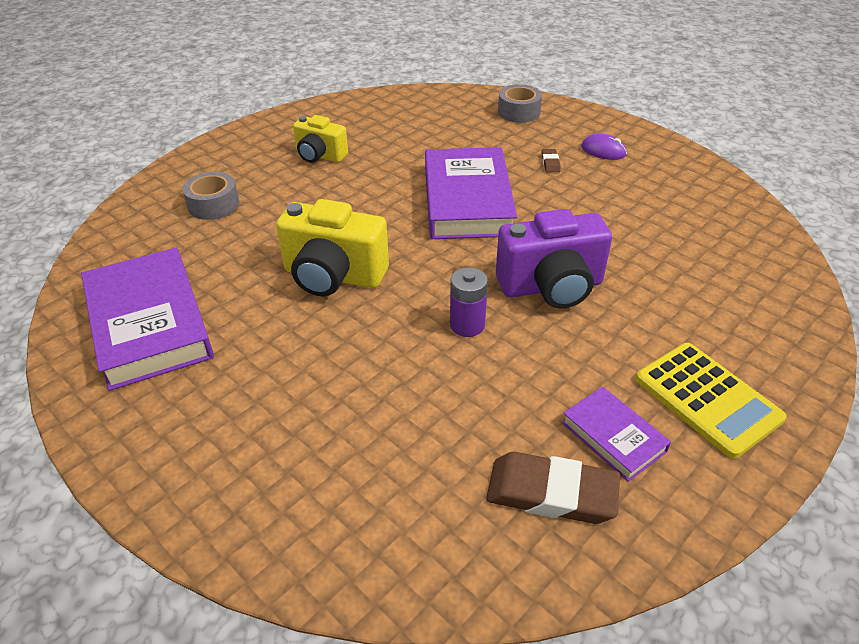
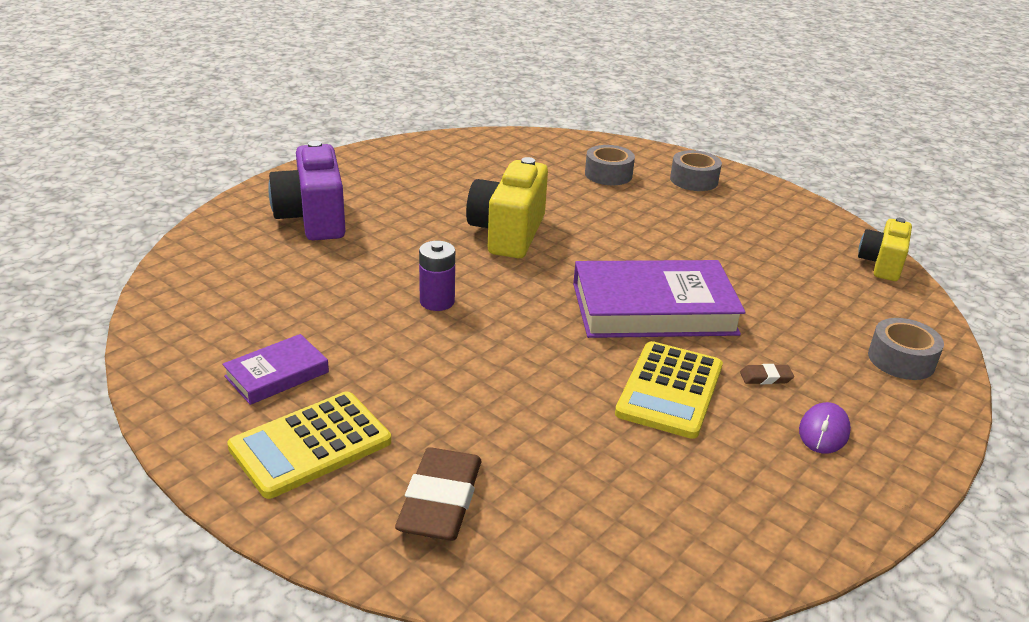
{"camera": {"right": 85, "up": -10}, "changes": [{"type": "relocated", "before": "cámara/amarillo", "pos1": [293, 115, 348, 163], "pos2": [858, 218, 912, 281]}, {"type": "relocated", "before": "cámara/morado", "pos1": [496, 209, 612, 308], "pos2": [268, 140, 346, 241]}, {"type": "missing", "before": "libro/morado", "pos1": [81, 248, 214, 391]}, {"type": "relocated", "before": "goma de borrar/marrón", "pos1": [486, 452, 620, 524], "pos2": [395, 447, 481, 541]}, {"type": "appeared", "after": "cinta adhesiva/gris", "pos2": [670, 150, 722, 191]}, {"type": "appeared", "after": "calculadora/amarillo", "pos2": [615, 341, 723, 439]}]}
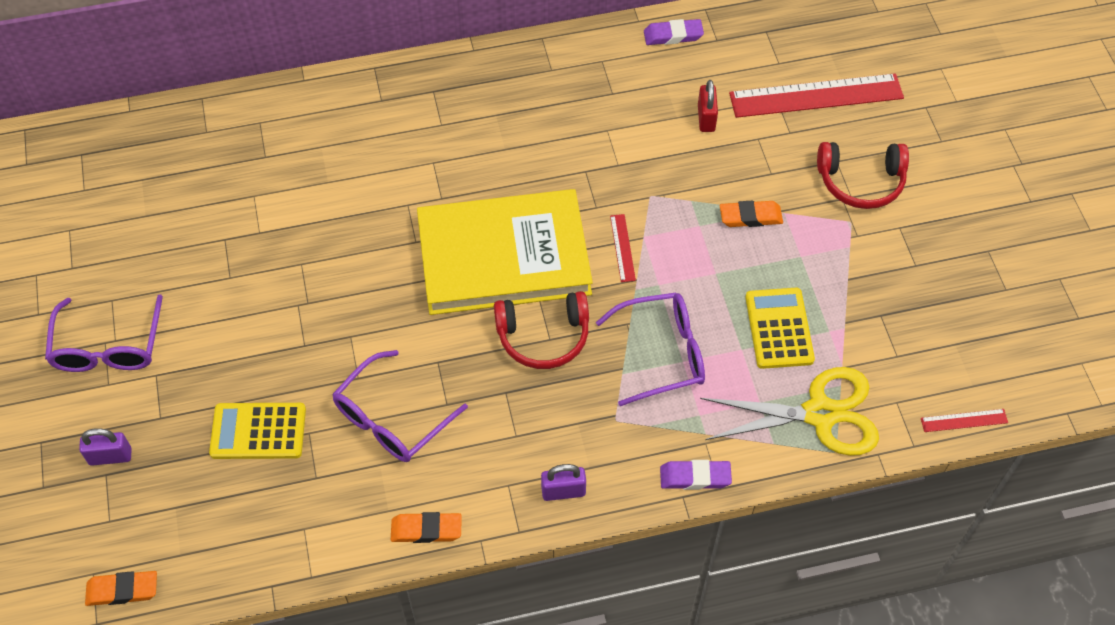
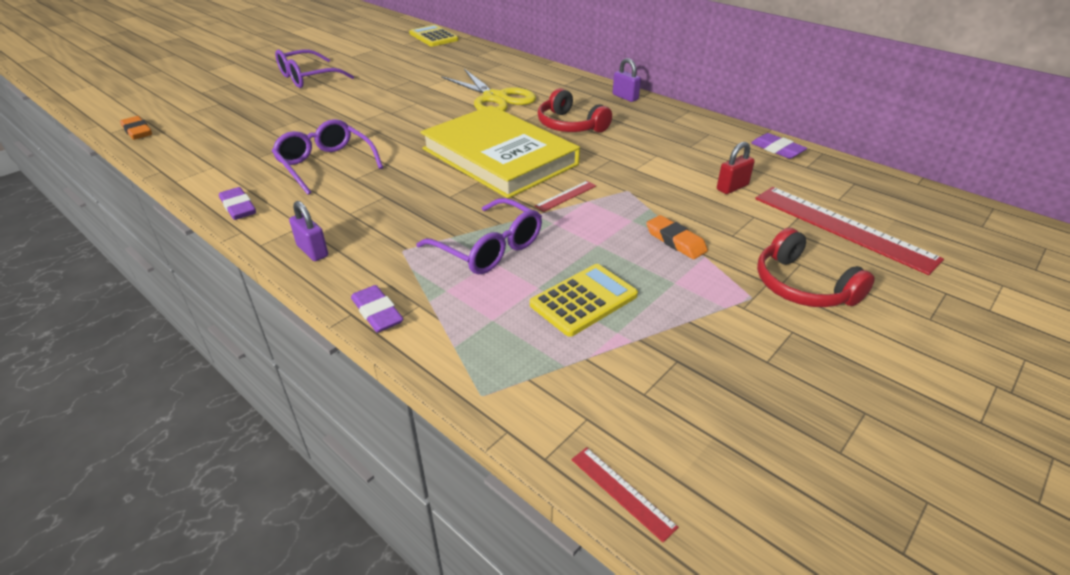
{"camera": {"right": 55, "up": -20}, "changes": [{"type": "relocated", "before": "auriculares/rojo", "pos1": [494, 291, 589, 369], "pos2": [538, 88, 612, 132]}, {"type": "spun", "before": "gafas/morado", "pos1": [332, 350, 468, 462], "pos2": [272, 119, 383, 195], "turn": 45}, {"type": "relocated", "before": "tijeras/amarillo", "pos1": [700, 367, 879, 456], "pos2": [441, 69, 536, 111]}, {"type": "relocated", "before": "calculadora/amarillo", "pos1": [209, 403, 306, 459], "pos2": [409, 25, 458, 47]}, {"type": "relocated", "before": "candado/morado", "pos1": [79, 428, 132, 466], "pos2": [613, 58, 641, 102]}, {"type": "colour", "before": "goma de borrar/naranja", "after": "goma de borrar/morado", "pos1": [391, 512, 462, 543], "pos2": [219, 187, 256, 220]}]}
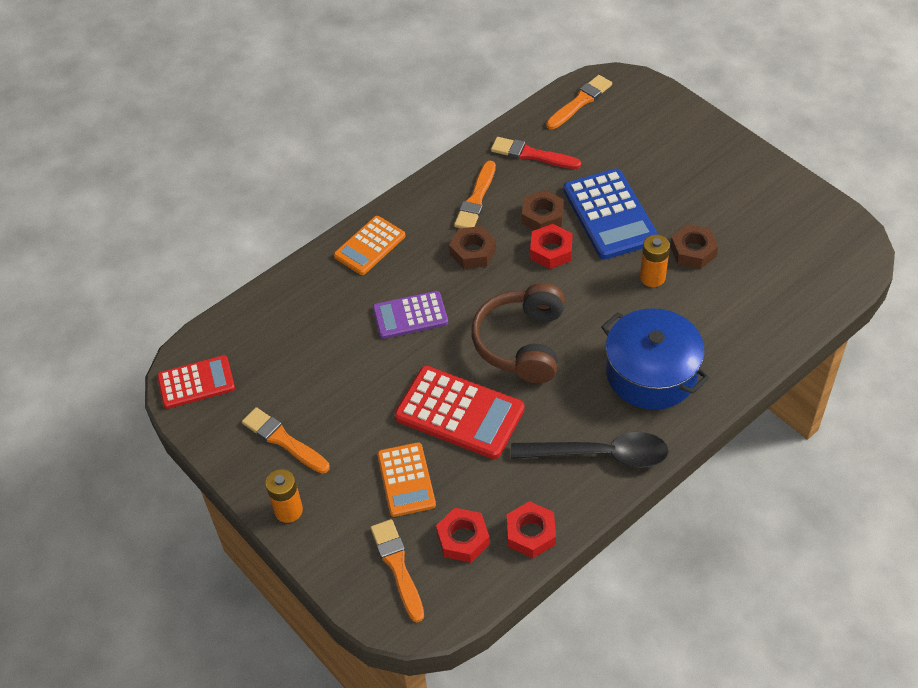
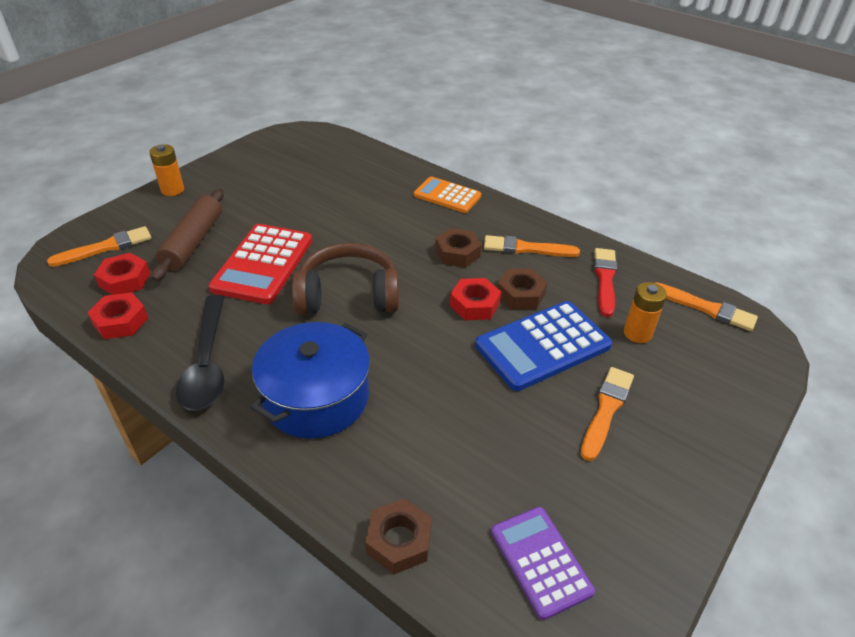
{"camera": {"right": 75, "up": -10}, "changes": [{"type": "relocated", "before": "tuerca/marrón", "pos1": [670, 224, 718, 269], "pos2": [365, 498, 432, 574]}, {"type": "relocated", "before": "pila/naranja", "pos1": [640, 235, 670, 287], "pos2": [624, 282, 667, 343]}, {"type": "relocated", "before": "calculadora/morado", "pos1": [373, 291, 448, 339], "pos2": [491, 507, 595, 620]}, {"type": "missing", "before": "calculadora/rojo", "pos1": [157, 355, 235, 409]}, {"type": "relocated", "before": "pincel/naranja", "pos1": [242, 407, 330, 474], "pos2": [581, 367, 634, 461]}, {"type": "exchanged", "before": "calculadora/naranja", "after": "rodillo/marrón", "pos1": [377, 442, 436, 517], "pos2": [152, 189, 224, 281]}]}
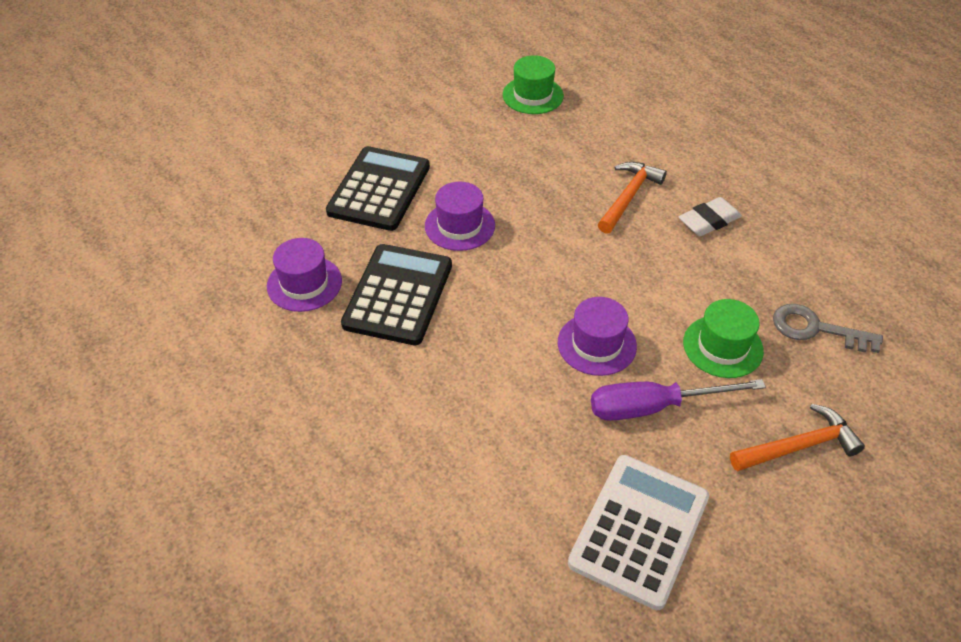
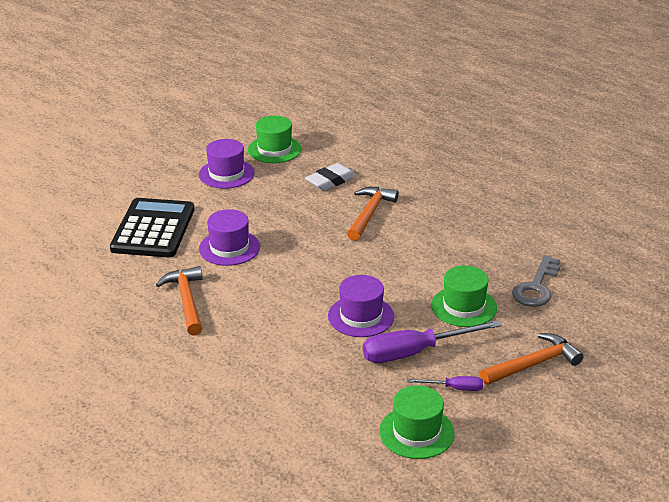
{"camera": {"right": -10, "up": -15}, "changes": [{"type": "relocated", "before": "goma de borrar/blanco", "pos1": [679, 197, 742, 236], "pos2": [305, 163, 356, 191]}, {"type": "relocated", "before": "sombrero/morado", "pos1": [267, 238, 342, 312], "pos2": [199, 139, 254, 189]}, {"type": "exchanged", "before": "calculadora/negro", "after": "martillo/naranja", "pos1": [341, 244, 452, 345], "pos2": [156, 266, 203, 335]}, {"type": "spun", "before": "llave/gris", "pos1": [773, 304, 883, 353], "pos2": [512, 255, 560, 307], "turn": -75}, {"type": "exchanged", "before": "calculadora/blanco", "after": "sombrero/verde", "pos1": [568, 455, 709, 610], "pos2": [379, 385, 454, 459]}, {"type": "appeared", "after": "destornillador/morado", "pos2": [407, 376, 483, 391]}]}
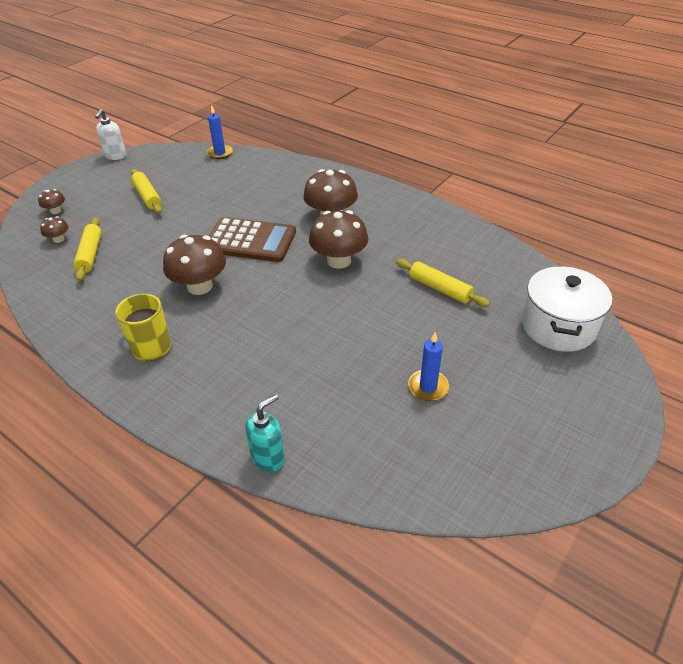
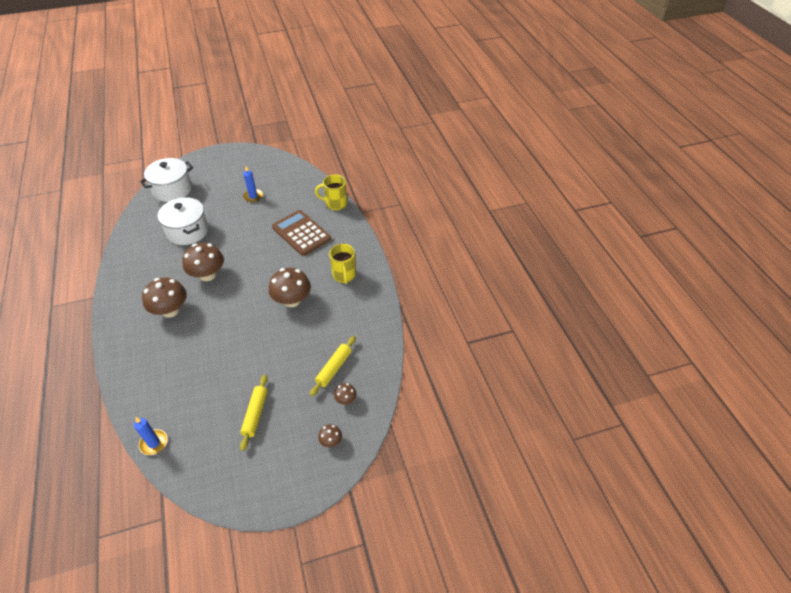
{"camera": {"right": -145, "up": 5}, "changes": [{"type": "missing", "before": "dispensador de jabón/blanco", "pos1": [95, 109, 127, 160]}, {"type": "relocated", "before": "calculadora/marrón", "pos1": [209, 217, 296, 262], "pos2": [272, 210, 331, 256]}, {"type": "exchanged", "before": "rodillo/amarillo", "after": "olla/blanco", "pos1": [396, 259, 490, 307], "pos2": [158, 197, 208, 245]}, {"type": "exchanged", "before": "dispensador de jabón/turquesa", "after": "taza/amarillo", "pos1": [245, 394, 285, 472], "pos2": [315, 175, 347, 211]}]}
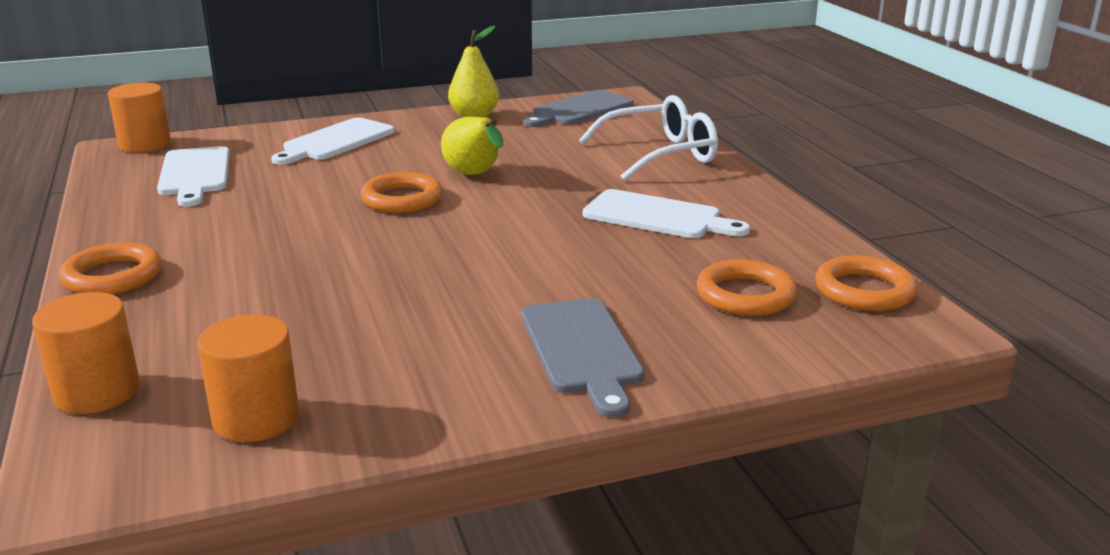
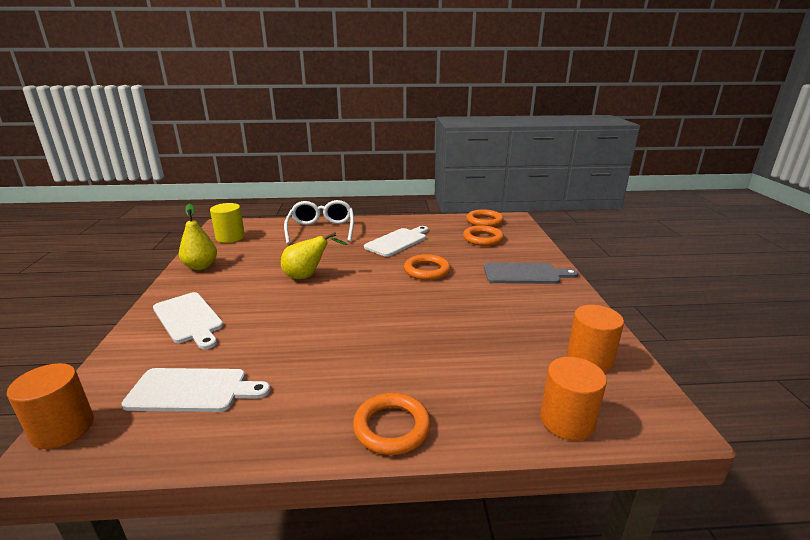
{"camera": {"right": -75, "up": 0}, "changes": [{"type": "exchanged", "before": "tabla de cortar/gris", "after": "cilindro/amarillo", "pos1": [523, 90, 633, 127], "pos2": [210, 203, 245, 243]}, {"type": "relocated", "before": "anillo/naranja", "pos1": [360, 172, 443, 213], "pos2": [404, 254, 451, 280]}]}
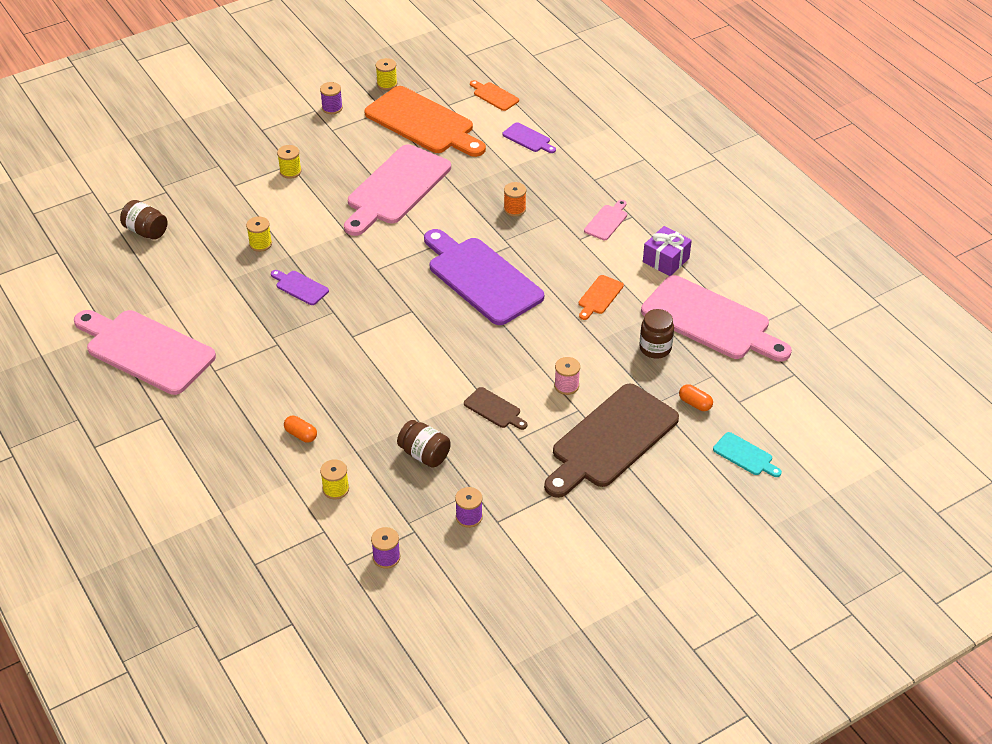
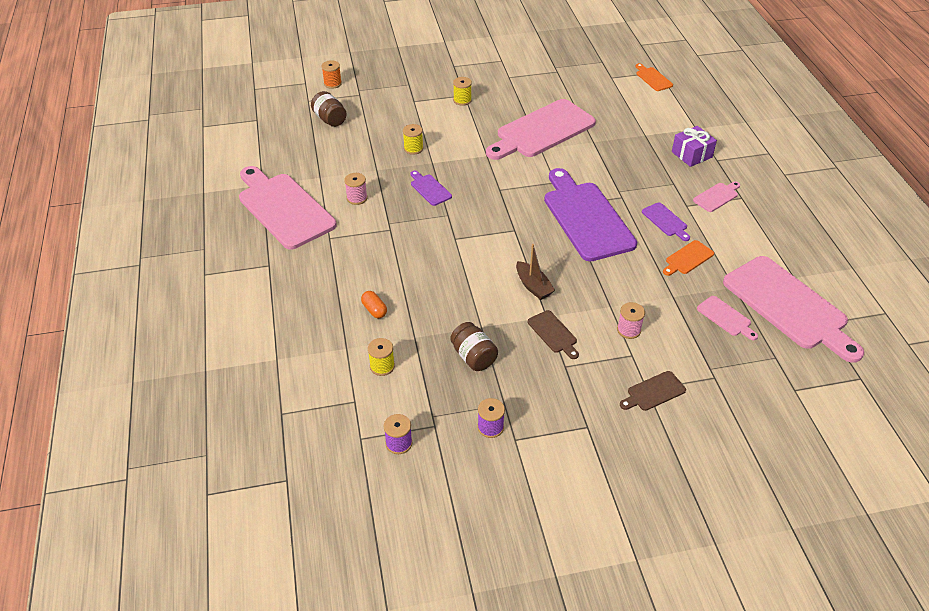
{"camera": {"right": 20, "up": 0}, "changes": [{"type": "missing", "before": "carrete/amarillo", "pos1": [376, 58, 397, 90]}, {"type": "missing", "before": "carrete/morado", "pos1": [320, 82, 343, 114]}, {"type": "missing", "before": "tabla de cortar/naranja", "pos1": [364, 86, 486, 157]}, {"type": "relocated", "before": "tabla de cortar/morado", "pos1": [502, 122, 556, 153], "pos2": [642, 202, 690, 241]}, {"type": "relocated", "before": "carrete/naranja", "pos1": [504, 182, 526, 217], "pos2": [322, 60, 342, 89]}, {"type": "relocated", "before": "regalo/morado", "pos1": [643, 226, 692, 276], "pos2": [672, 126, 717, 167]}, {"type": "exchanged", "before": "tarro/marrón", "after": "tabla de cortar/rosa", "pos1": [639, 309, 674, 359], "pos2": [697, 296, 758, 340]}, {"type": "size", "before": "tabla de cortar/marrón", "pos1": [544, 384, 679, 498], "pos2": [620, 371, 686, 411], "scale": 0.43}, {"type": "missing", "before": "cápsula/naranja", "pos1": [679, 384, 713, 411]}, {"type": "missing", "before": "tabla de cortar/turquesa", "pos1": [713, 432, 782, 477]}, {"type": "appeared", "after": "carrete/rosa", "pos2": [344, 173, 367, 205]}, {"type": "appeared", "after": "barco/marrón", "pos2": [516, 244, 555, 300]}]}
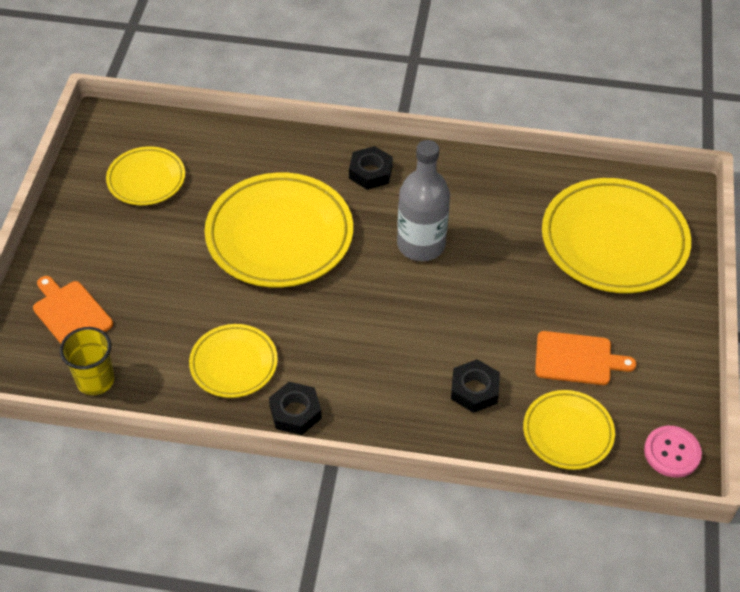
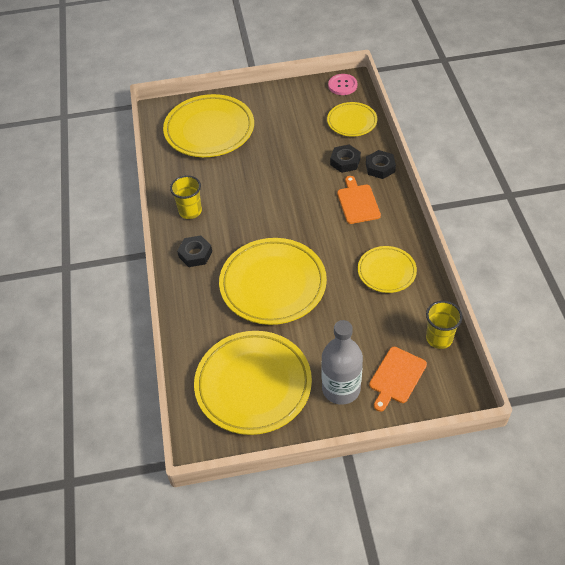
{"camera": {"right": -105, "up": 0}, "changes": [{"type": "relocated", "before": "botella/gris", "pos1": [397, 140, 450, 261], "pos2": [321, 320, 363, 405]}, {"type": "size", "before": "plato/amarillo", "pos1": [106, 146, 185, 205], "pos2": [194, 331, 312, 435], "scale": 1.82}, {"type": "relocated", "before": "tabla de cortar/naranja", "pos1": [535, 331, 637, 385], "pos2": [337, 176, 381, 224]}, {"type": "relocated", "before": "tuerca/negro", "pos1": [269, 382, 322, 435], "pos2": [366, 150, 396, 179]}, {"type": "appeared", "after": "vaso/amarillo", "pos2": [170, 175, 202, 219]}]}
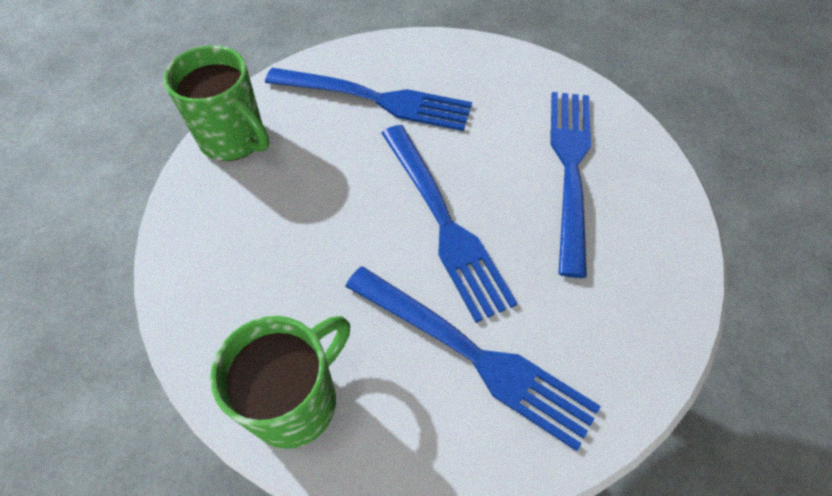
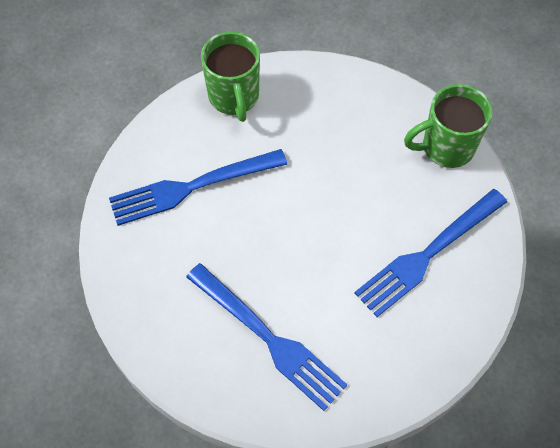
{"camera": {"right": 125, "up": 5}, "changes": [{"type": "missing", "before": "tenedor/azul", "pos1": [381, 125, 518, 323]}]}
